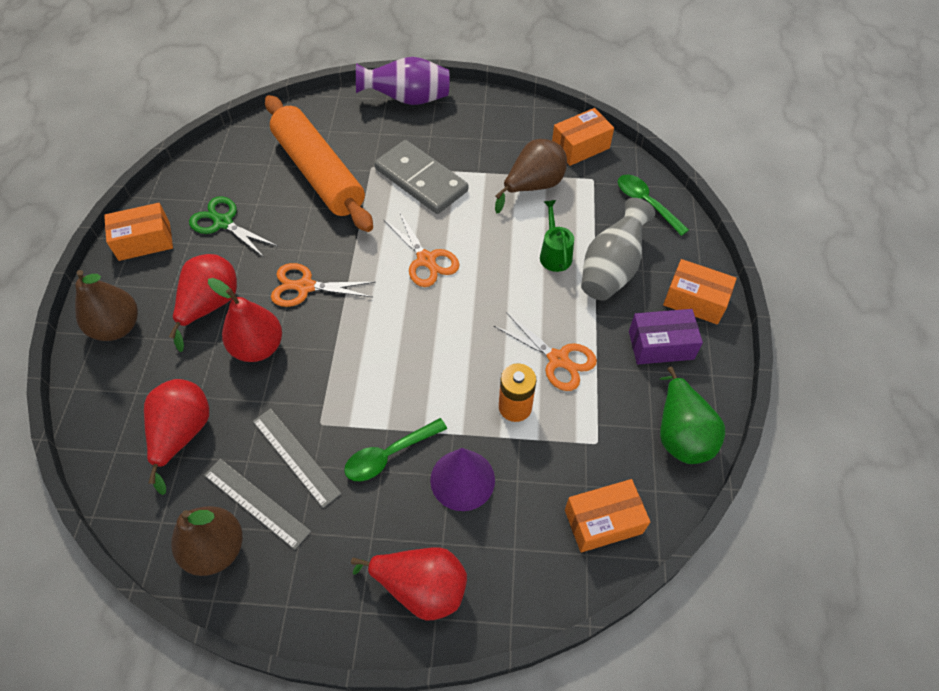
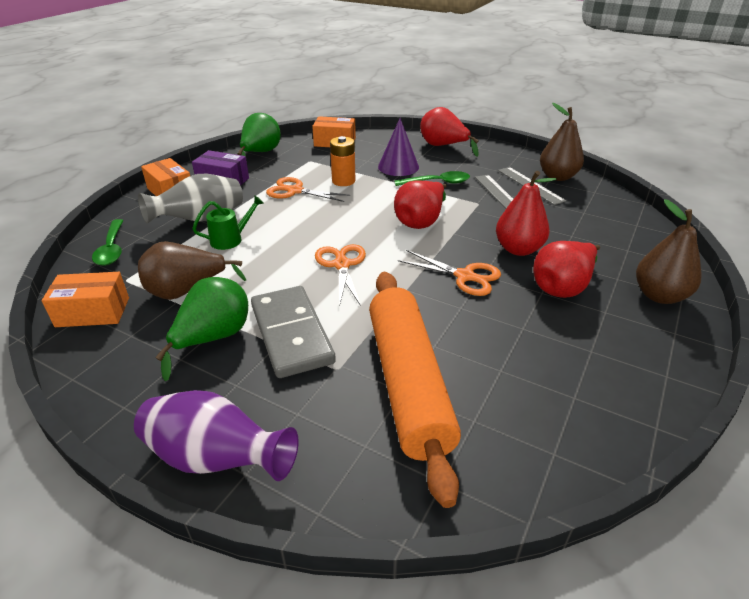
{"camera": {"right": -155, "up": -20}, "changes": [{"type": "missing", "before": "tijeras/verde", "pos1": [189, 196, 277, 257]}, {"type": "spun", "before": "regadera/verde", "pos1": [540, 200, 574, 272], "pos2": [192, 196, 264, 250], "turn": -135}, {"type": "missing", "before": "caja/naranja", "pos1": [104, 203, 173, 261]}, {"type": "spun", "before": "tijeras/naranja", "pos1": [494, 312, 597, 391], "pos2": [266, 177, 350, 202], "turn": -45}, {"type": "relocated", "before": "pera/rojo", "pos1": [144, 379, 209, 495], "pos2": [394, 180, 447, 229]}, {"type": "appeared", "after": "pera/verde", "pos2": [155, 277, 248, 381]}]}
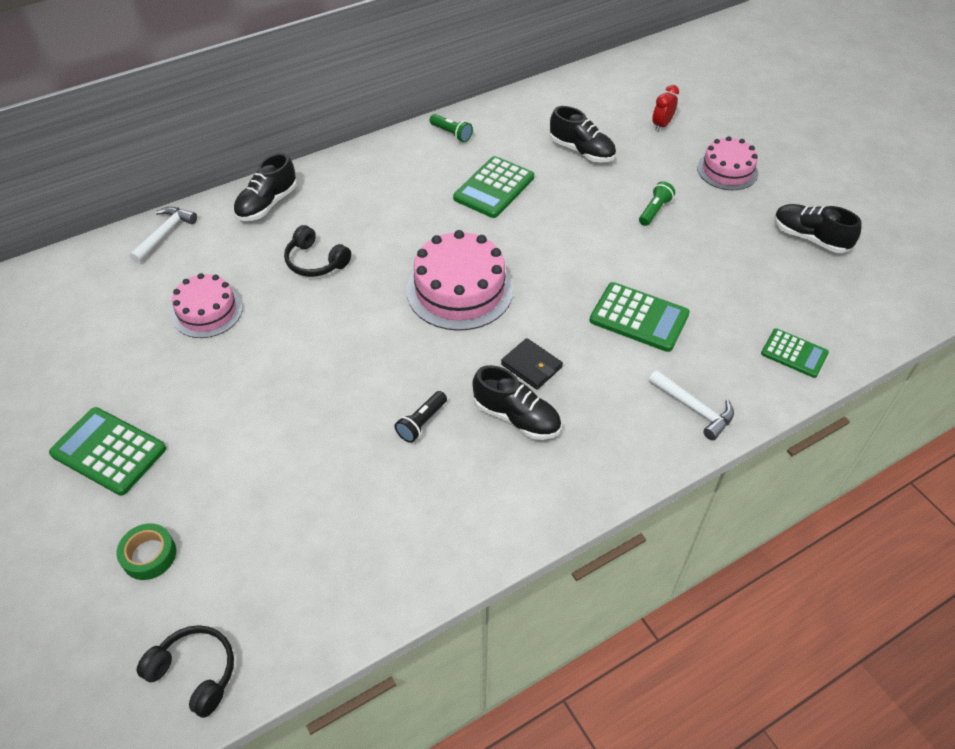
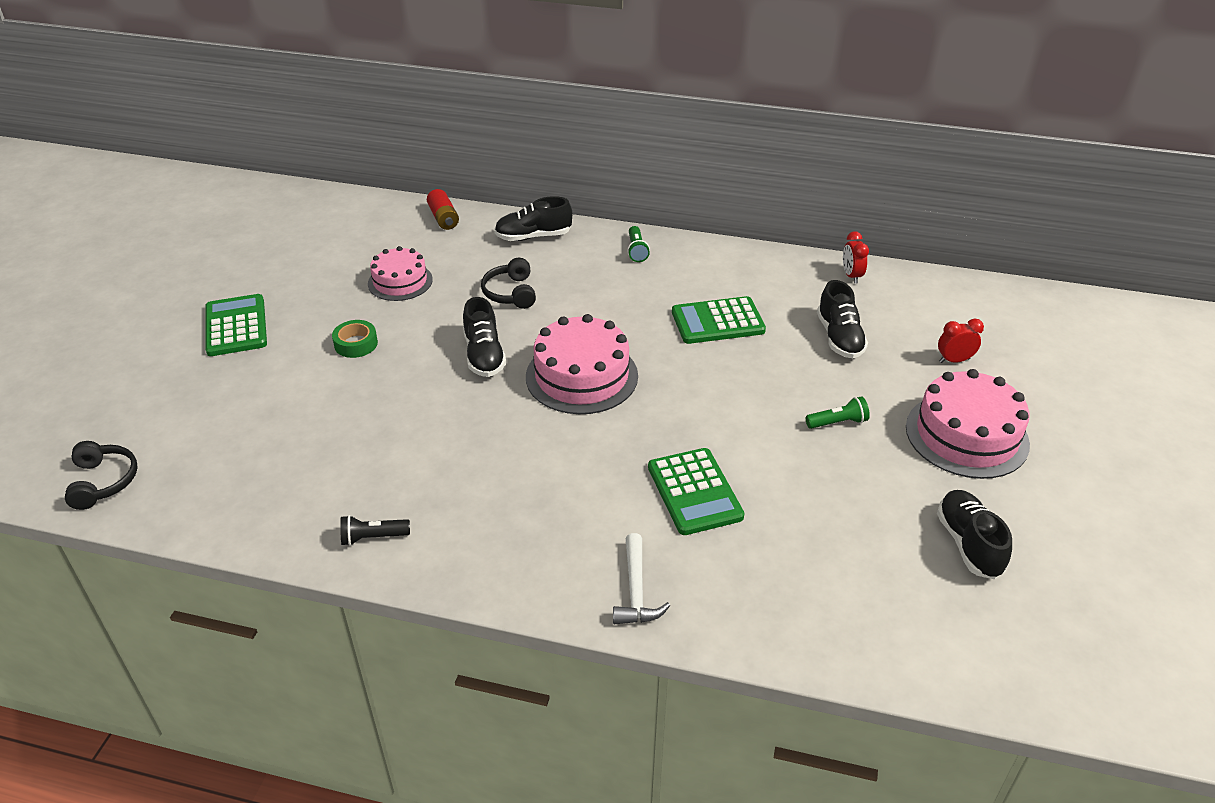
{"camera": {"right": 45, "up": -10}, "changes": [{"type": "relocated", "before": "lámpara de mano/verde", "pos1": [430, 114, 473, 142], "pos2": [627, 226, 650, 262]}, {"type": "size", "before": "tarta/rosa", "pos1": [697, 136, 758, 190], "pos2": [906, 369, 1030, 479], "scale": 1.57}, {"type": "exchanged", "before": "martillo/blanco", "after": "pila/rojo", "pos1": [130, 207, 197, 263], "pos2": [427, 189, 459, 230]}, {"type": "missing", "before": "calculadora/verde", "pos1": [761, 328, 829, 378]}, {"type": "missing", "before": "cartera/negro", "pos1": [501, 338, 563, 390]}, {"type": "relocated", "before": "zapato/negro", "pos1": [472, 365, 561, 440], "pos2": [463, 297, 506, 377]}, {"type": "relocated", "before": "lámpara de mano/negro", "pos1": [395, 391, 447, 443], "pos2": [340, 515, 410, 546]}, {"type": "relocated", "before": "cinta adhesiva/verde", "pos1": [116, 523, 176, 580], "pos2": [332, 320, 378, 358]}, {"type": "appeared", "after": "despertador/rojo", "pos2": [843, 231, 869, 284]}]}
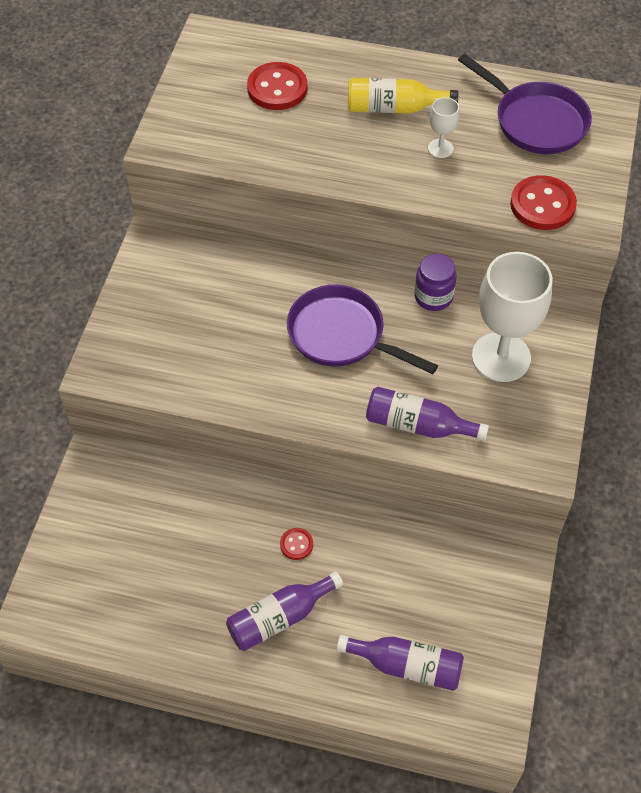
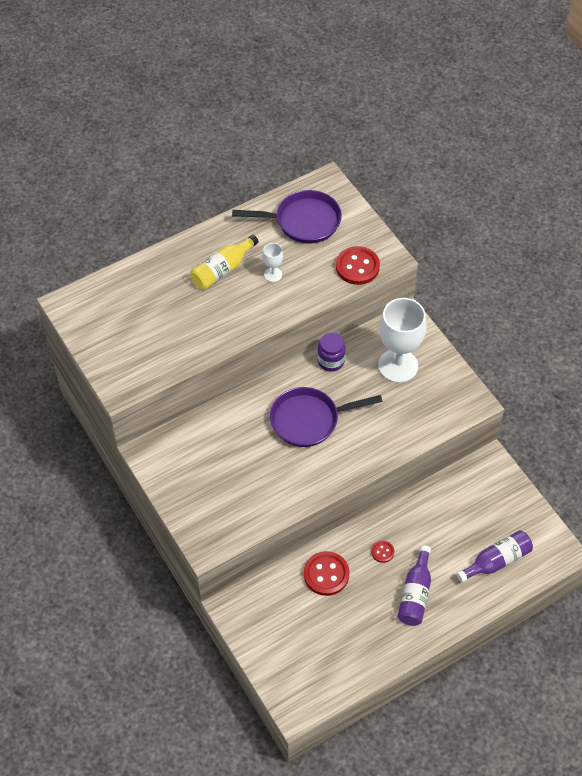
{"camera": {"right": -45, "up": 0}, "changes": [{"type": "relocated", "before": "botón/rojo", "pos1": [247, 62, 307, 110], "pos2": [304, 551, 349, 596]}, {"type": "missing", "before": "botella/morado", "pos1": [366, 386, 489, 441]}]}
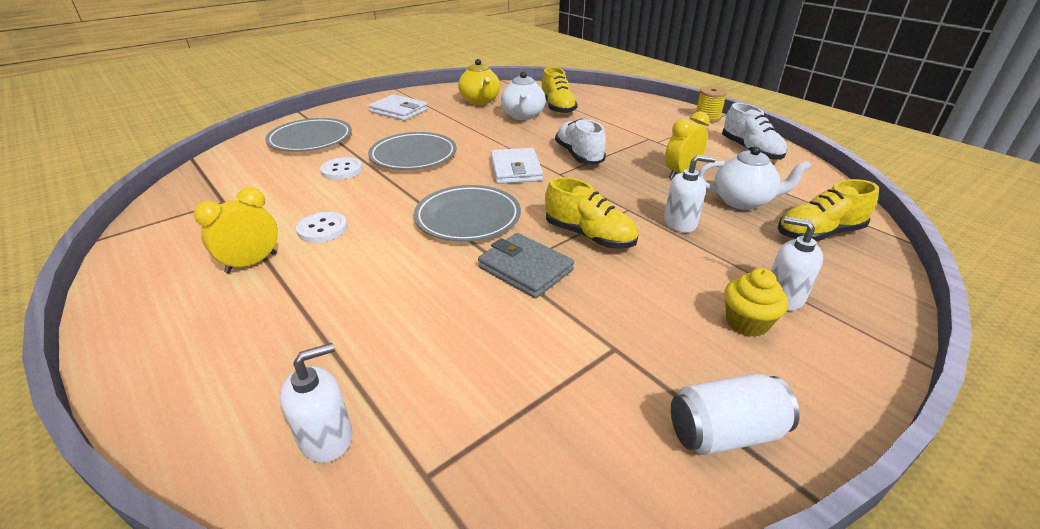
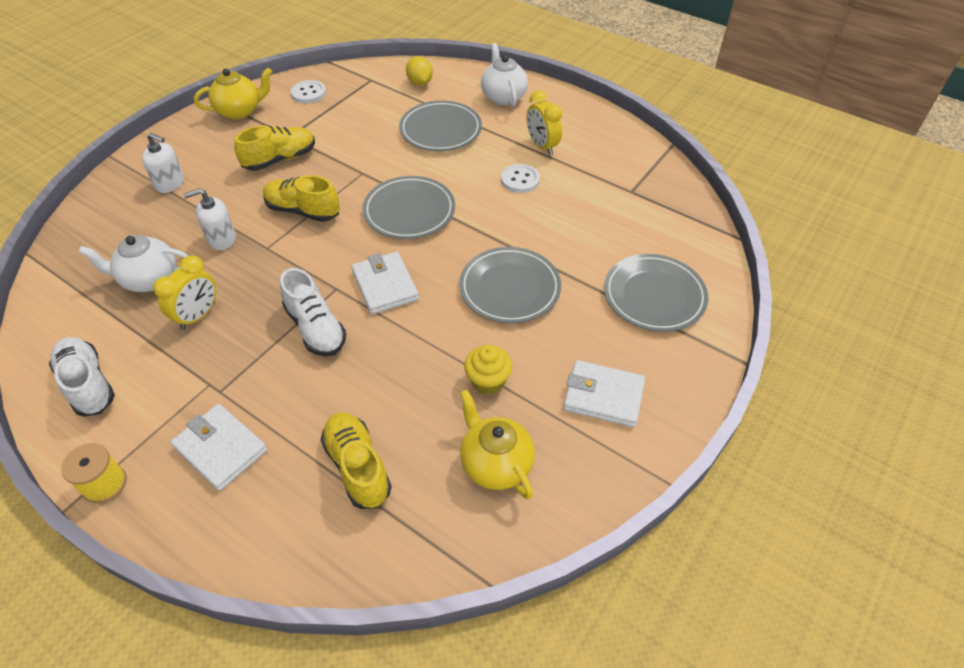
{"camera": {"right": 165, "up": 15}, "changes": [{"type": "relocated", "before": "tetera/blanco", "pos1": [501, 71, 546, 120], "pos2": [481, 43, 528, 106]}, {"type": "relocated", "before": "botón/blanco", "pos1": [320, 157, 363, 180], "pos2": [291, 80, 326, 103]}, {"type": "relocated", "before": "zapato/amarillo", "pos1": [778, 179, 879, 241], "pos2": [234, 125, 315, 171]}, {"type": "spun", "before": "despertador/amarillo", "pos1": [194, 187, 278, 273], "pos2": [527, 90, 562, 155], "turn": 120}, {"type": "missing", "before": "cartera/gris", "pos1": [478, 233, 574, 298]}, {"type": "relocated", "before": "magdalena/amarillo", "pos1": [724, 268, 788, 337], "pos2": [464, 345, 512, 395]}, {"type": "exchanged", "before": "dispensador de jabón/blanco", "after": "limón/amarillo", "pos1": [280, 343, 353, 463], "pos2": [406, 56, 433, 86]}, {"type": "exchanged", "before": "lata/blanco", "after": "tetera/amarillo", "pos1": [671, 374, 800, 455], "pos2": [194, 68, 272, 119]}, {"type": "appeared", "after": "plato/gris", "pos2": [399, 101, 482, 151]}, {"type": "appeared", "after": "cartera/blanco", "pos2": [171, 404, 267, 491]}]}
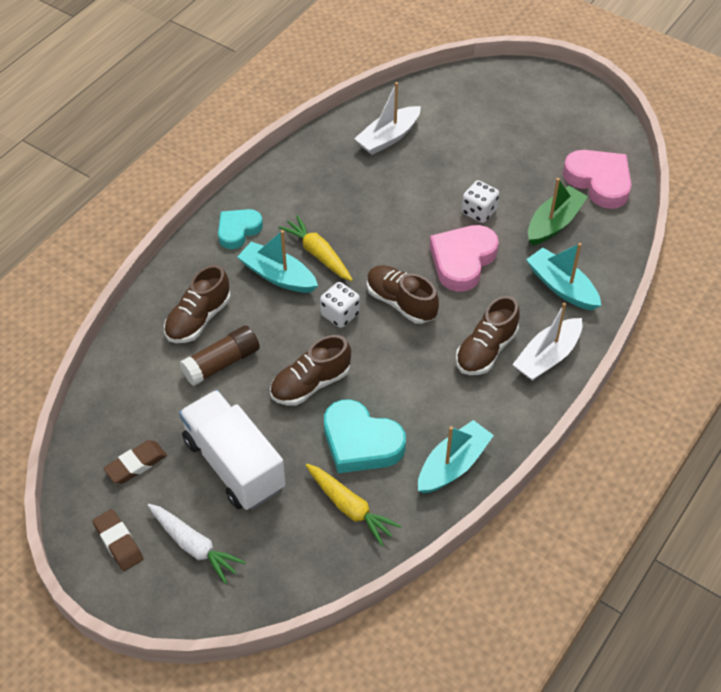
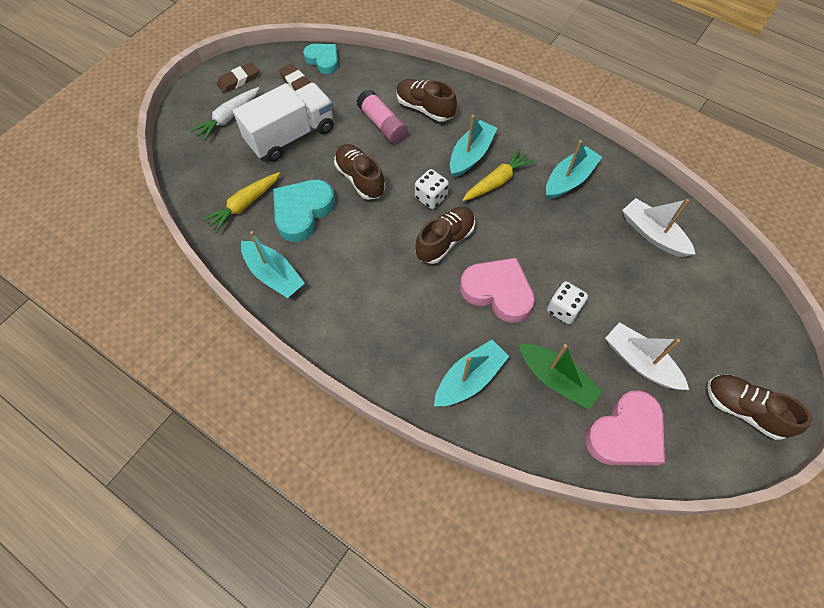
{"camera": {"right": 90, "up": 10}, "changes": [{"type": "relocated", "before": "corazón/turquesa", "pos1": [218, 209, 263, 249], "pos2": [303, 44, 338, 74]}, {"type": "relocated", "before": "zapato/marrón", "pos1": [456, 296, 520, 375], "pos2": [707, 375, 812, 440]}, {"type": "relocated", "before": "barco/blanco", "pos1": [512, 303, 582, 381], "pos2": [605, 322, 689, 390]}, {"type": "colour", "before": "barra de pegamento/marrón", "after": "barra de pegamento/rosa", "pos1": [180, 325, 260, 386], "pos2": [357, 90, 408, 143]}, {"type": "appeared", "after": "barco/turquesa", "pos2": [546, 140, 602, 199]}]}
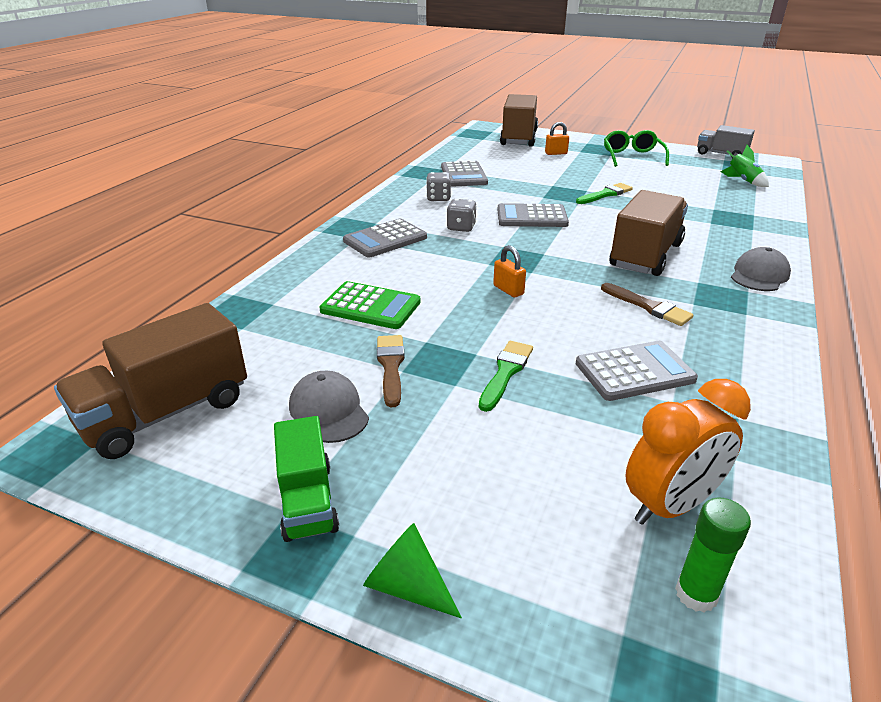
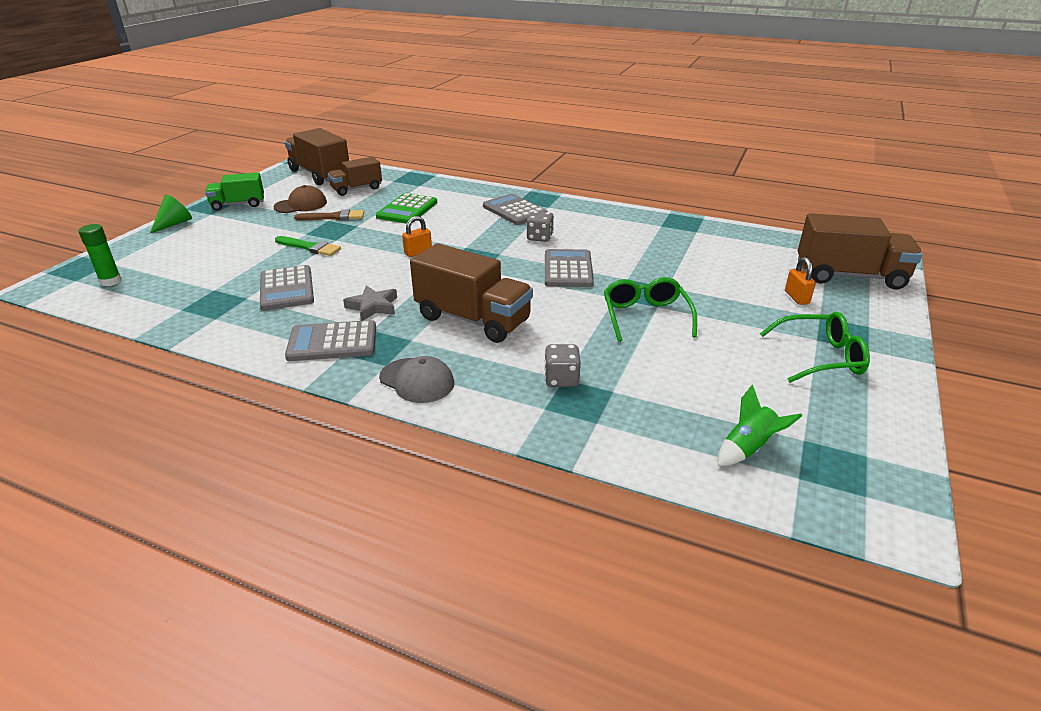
{"camera": {"right": 90, "up": 0}, "changes": [{"type": "missing", "before": "camión/gris", "pos1": [697, 125, 755, 158]}, {"type": "relocated", "before": "calculadora/gris", "pos1": [441, 161, 488, 187], "pos2": [285, 320, 376, 361]}, {"type": "relocated", "before": "dado/gris", "pos1": [426, 172, 451, 201], "pos2": [544, 344, 581, 387]}, {"type": "exchanged", "before": "pincel/verde", "after": "gafas/verde", "pos1": [576, 183, 633, 204], "pos2": [604, 277, 697, 342]}, {"type": "exchanged", "before": "pincel/marrón", "after": "estrella/gris", "pos1": [601, 283, 694, 326], "pos2": [343, 286, 397, 321]}, {"type": "colour", "before": "gorra/gris", "after": "gorra/marrón", "pos1": [289, 371, 369, 443], "pos2": [273, 185, 327, 213]}, {"type": "missing", "before": "despertador/naranja", "pos1": [625, 379, 751, 525]}, {"type": "appeared", "after": "camión/marrón", "pos2": [328, 157, 382, 196]}]}
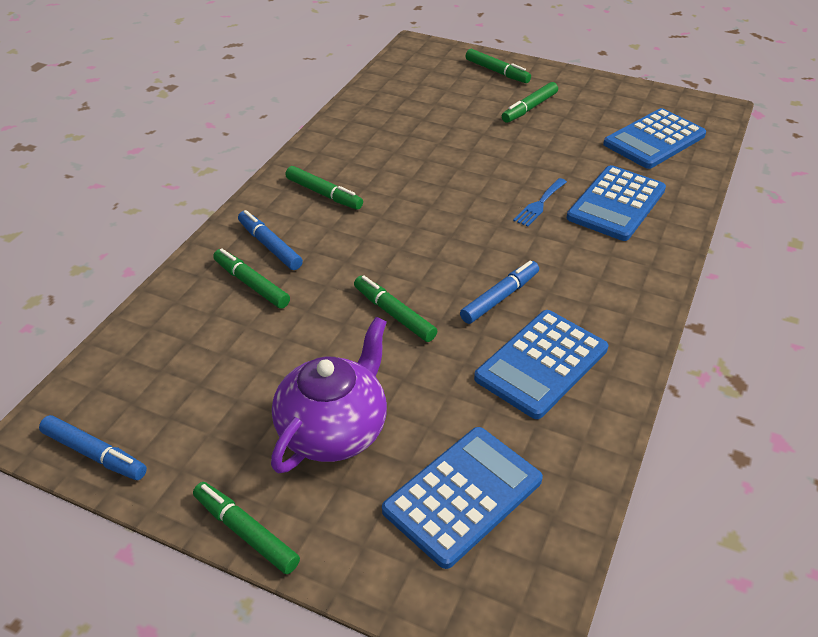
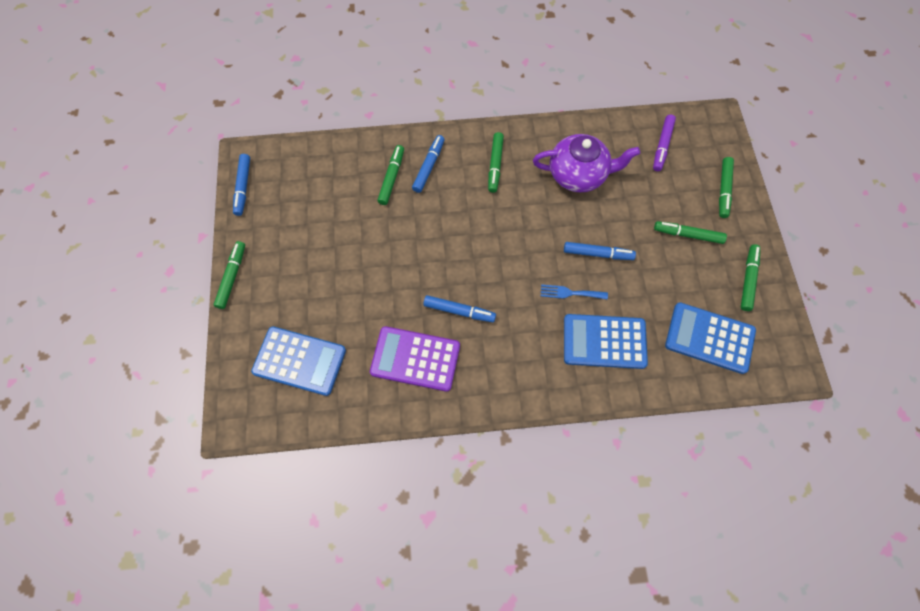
{"camera": {"right": 60, "up": 25}, "changes": [{"type": "relocated", "before": "rotulador/verde", "pos1": [354, 275, 437, 342], "pos2": [741, 244, 760, 311]}, {"type": "colour", "before": "calculadora/azul", "after": "calculadora/morado", "pos1": [474, 310, 608, 419], "pos2": [370, 326, 460, 392]}, {"type": "relocated", "before": "tetera/morado", "pos1": [271, 317, 387, 473], "pos2": [533, 134, 640, 192]}, {"type": "appeared", "after": "rotulador/morado", "pos2": [653, 114, 676, 171]}, {"type": "appeared", "after": "rotulador/azul", "pos2": [564, 242, 636, 260]}]}
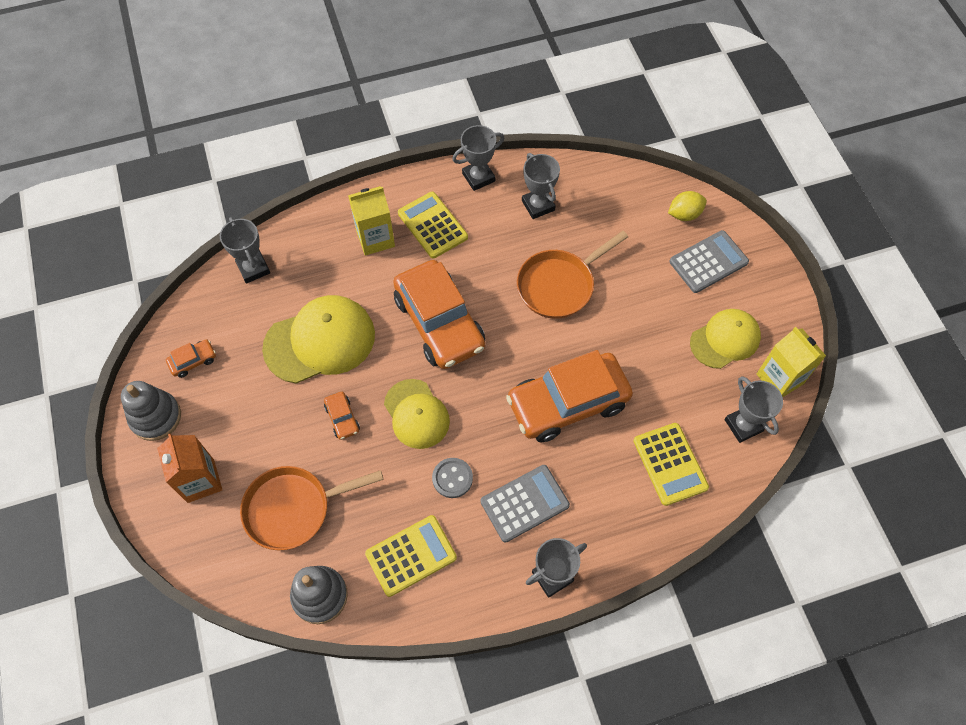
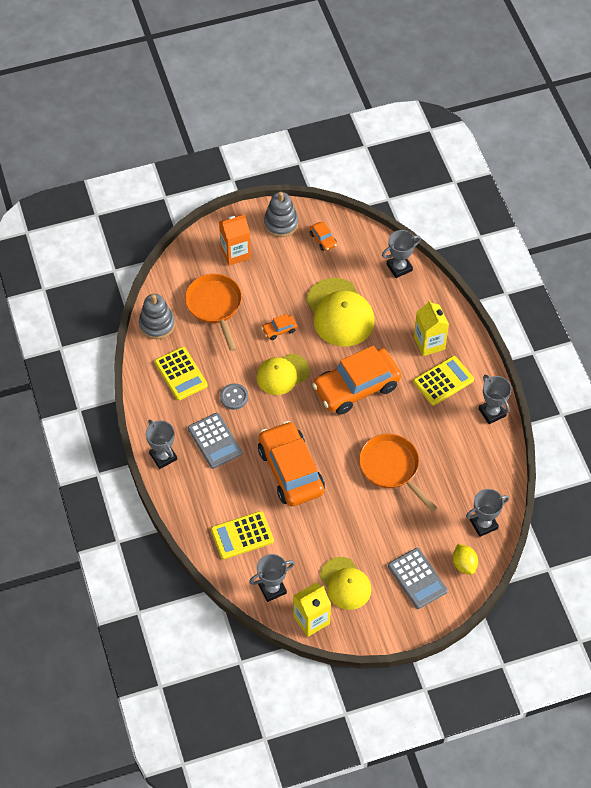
{"camera": {"right": 90, "up": -5}, "changes": [{"type": "relocated", "before": "trofeo/gris", "pos1": [522, 153, 560, 219], "pos2": [466, 489, 509, 537]}]}
